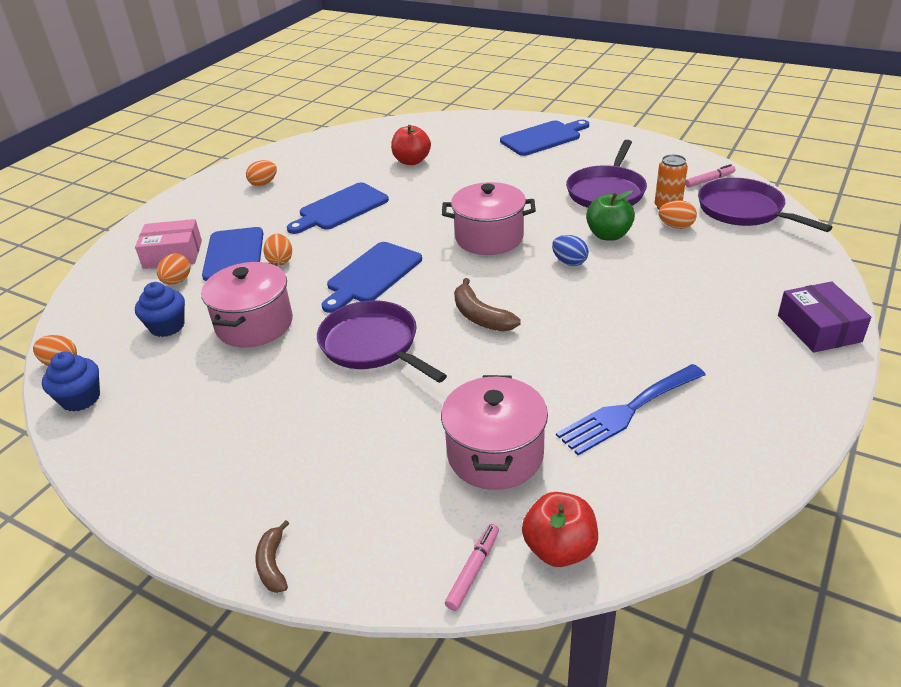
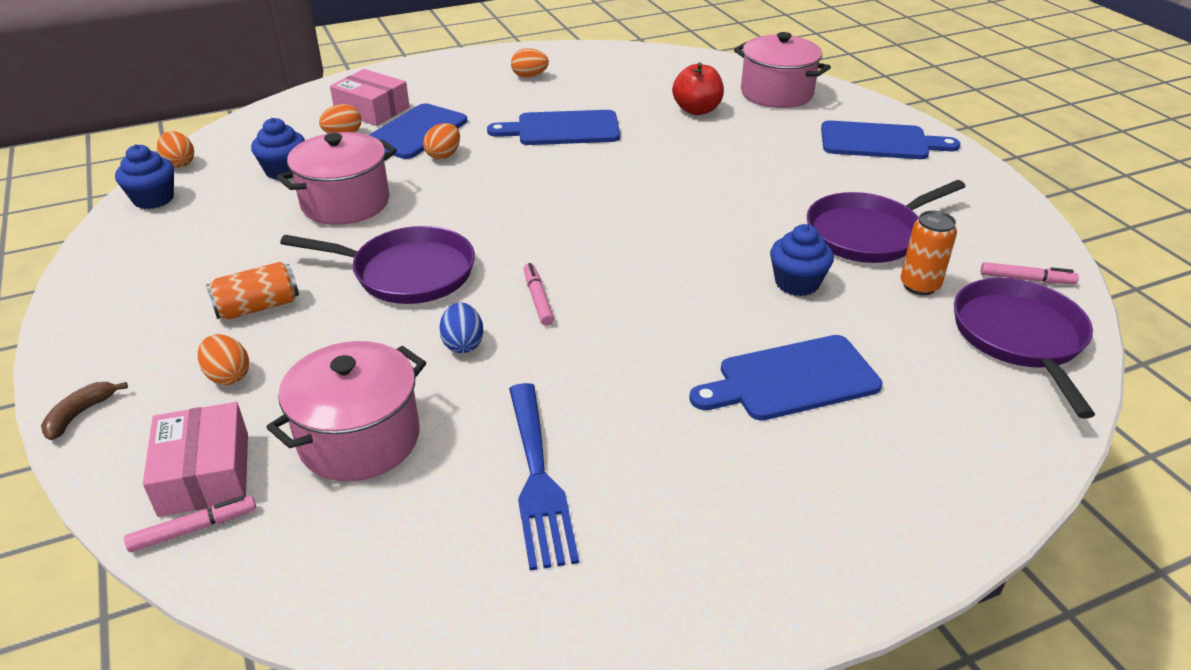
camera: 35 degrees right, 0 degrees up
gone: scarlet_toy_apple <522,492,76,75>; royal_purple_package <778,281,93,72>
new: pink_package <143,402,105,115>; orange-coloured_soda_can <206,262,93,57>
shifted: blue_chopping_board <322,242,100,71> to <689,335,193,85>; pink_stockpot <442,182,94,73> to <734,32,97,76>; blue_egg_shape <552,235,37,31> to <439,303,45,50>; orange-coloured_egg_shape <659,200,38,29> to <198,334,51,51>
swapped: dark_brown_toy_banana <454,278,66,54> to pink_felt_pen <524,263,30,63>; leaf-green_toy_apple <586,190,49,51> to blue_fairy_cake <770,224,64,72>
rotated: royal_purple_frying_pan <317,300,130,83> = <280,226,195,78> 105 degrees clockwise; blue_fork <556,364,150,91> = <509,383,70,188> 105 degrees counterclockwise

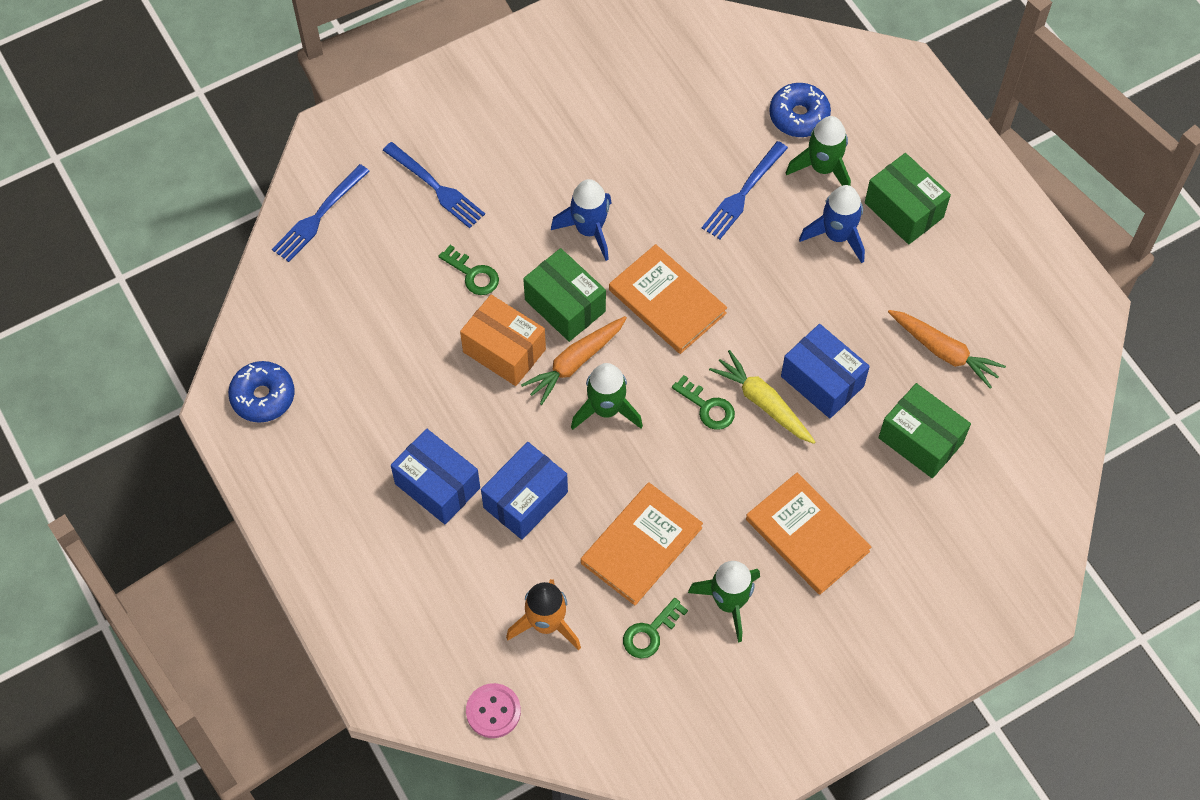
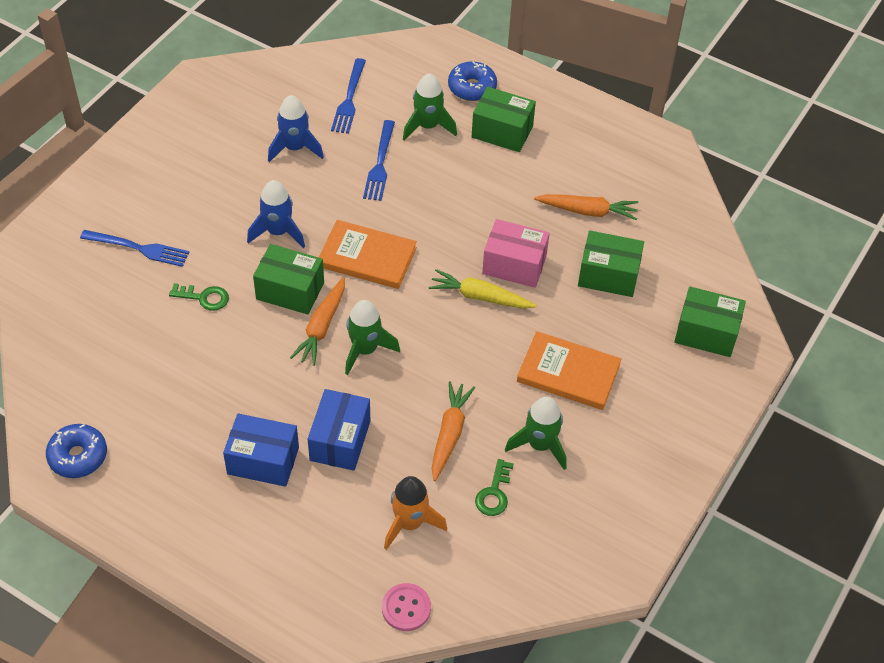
camera: 30 degrees left, 10 degrees down
gone: orange-coloured_package <460,295,86,91>; leaf-green_key <672,375,63,55>
new: leaf-green_package <674,287,72,70>
shifted: blue_fork <272,164,98,98> to <331,58,35,76>; blue_donut <769,83,62,54> to <448,61,49,40>; blue_toy_rocket <799,185,66,78> to <268,95,56,67>
swapped: orange-coloured_hardback <581,483,122,122> to orange-coloured_toy_carrot <432,381,43,100>
repainted: blue_package <781,324,89,95> to pink_package <482,219,68,69>

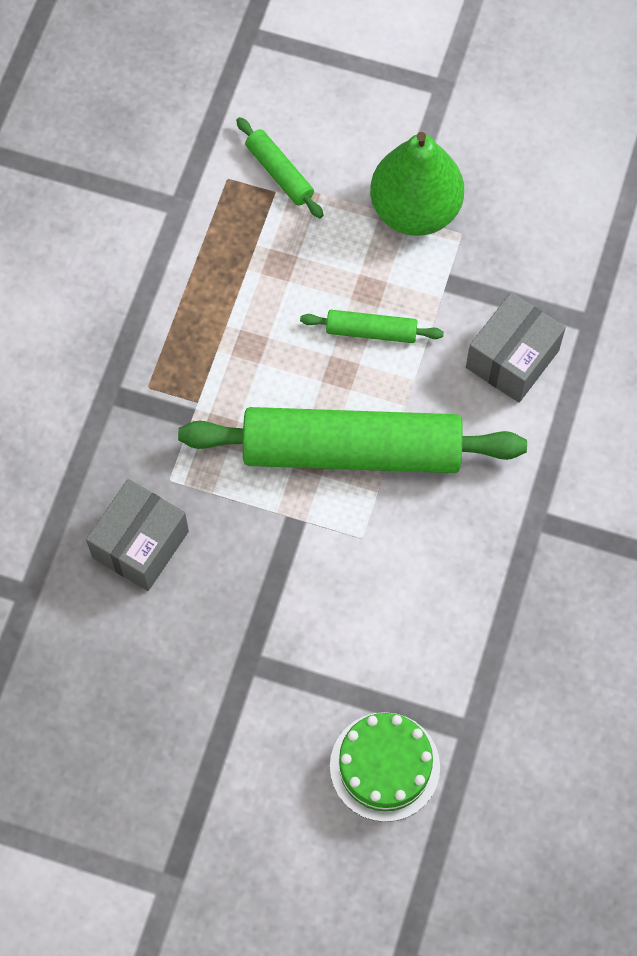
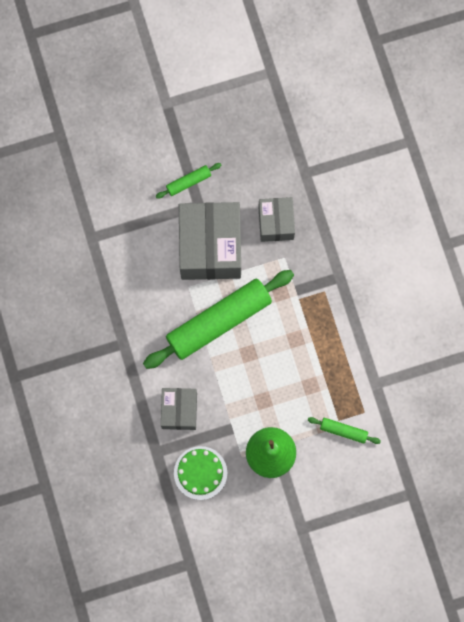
camera: 145 degrees right, 10 degrees up
new: ash-grey_package <179,202,62,78>
shifted: leaf-green_rolling_pin <300,310,144,33> to <156,163,66,36>; leaf-green_cake <330,712,110,110> to <174,446,53,54>

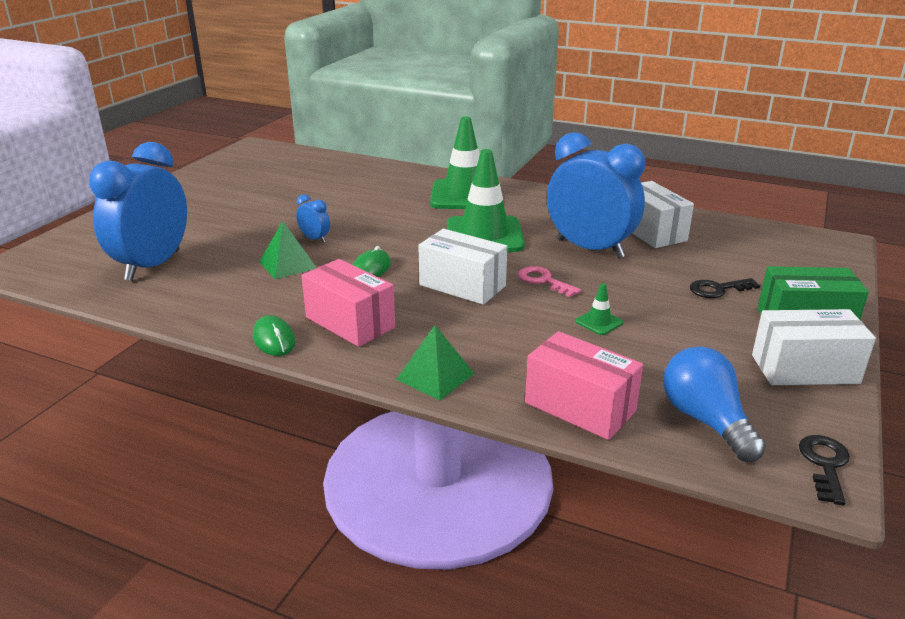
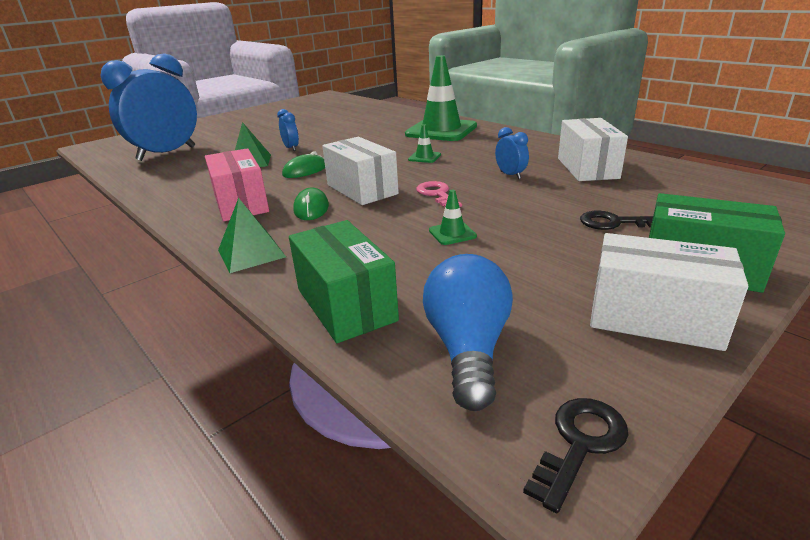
camera: 25 degrees right, 0 degrees up
shifted: leaf-green_PC_mouse <253,315,42,41> to <293,187,36,33>
repainted: pink_package <525,331,118,109> to leaf-green_package <289,220,110,123>
scaled: leaf-green_traffic_cone <447,149,78,103> = <408,124,33,39> x0.40; blue_bedside_clock <547,132,98,126> = <495,127,34,52> x0.40

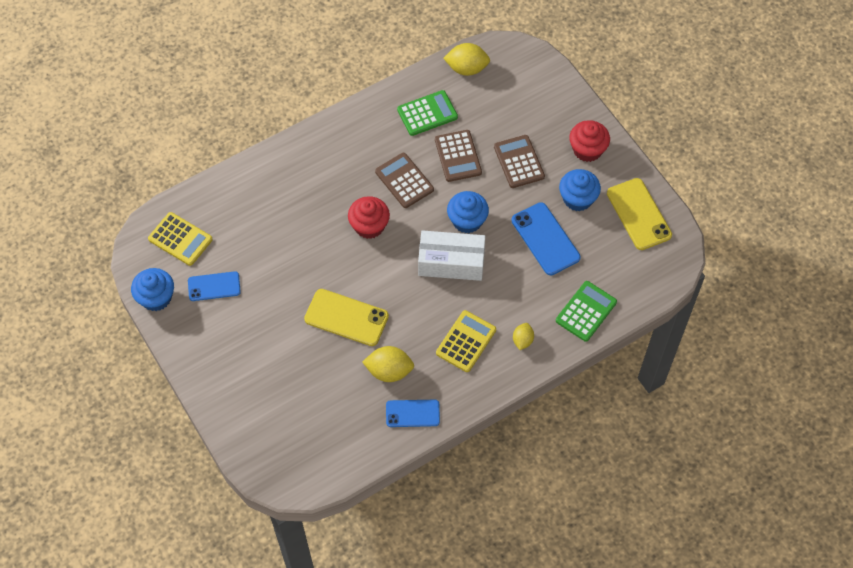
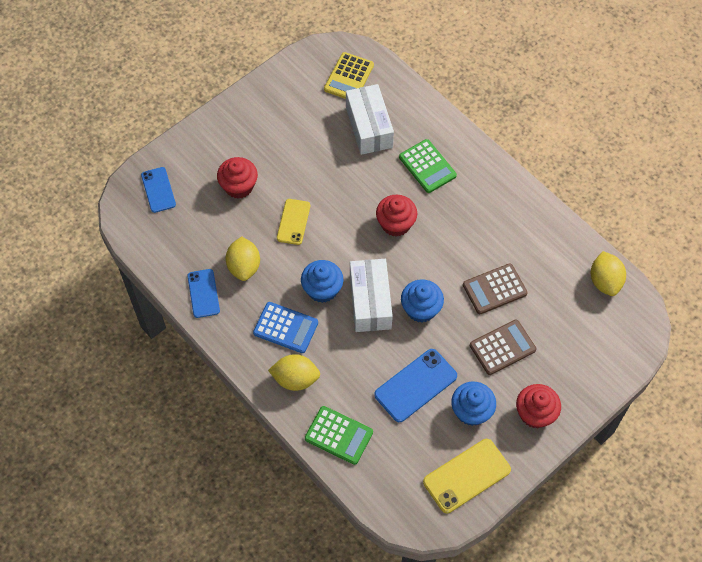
camera: 80 degrees right, 0 degrees up
gone: dark_brown_adding_machine <375,153,59,55>
new: scarlet_fairy_cake <217,157,41,42>; pure_white_package <346,84,48,71>
shifted: blue_fairy_cake <131,268,43,43> to <301,260,42,43>; blue_mobile_phone <188,271,53,30> to <141,167,35,46>; leaf-green_adding_machine <397,90,61,46> to <399,139,58,54>
repainted: bright_yellow_adding_machine <436,310,60,62> to blue_adding_machine <253,302,65,51>
scaled: bright_yellow_mobile_phone <304,289,85,57> = <277,199,33,46> x0.66; bright_yellow_toy_lemon <513,323,21,27> = <268,354,52,37> x1.67

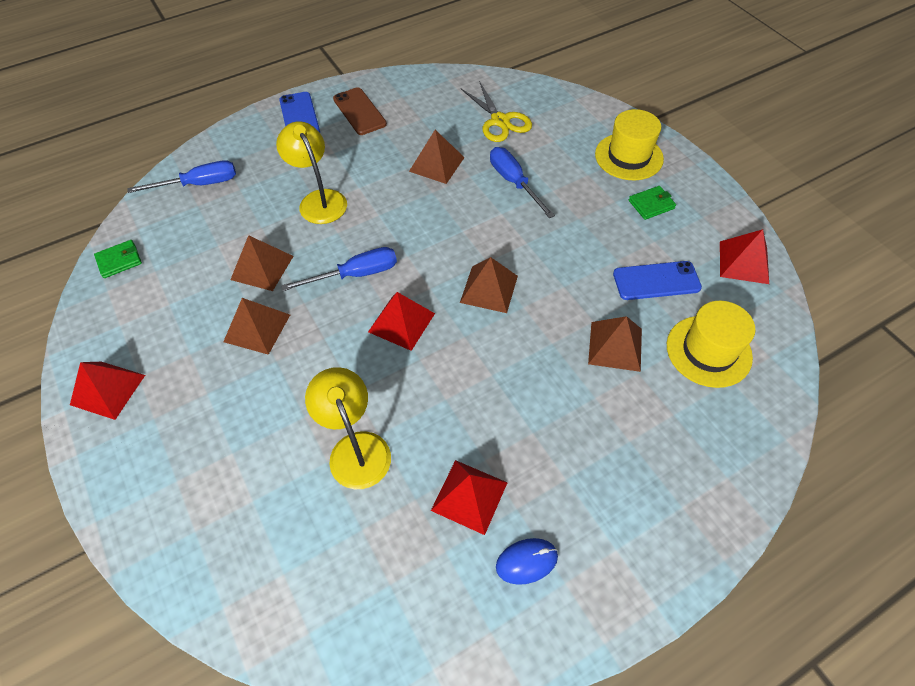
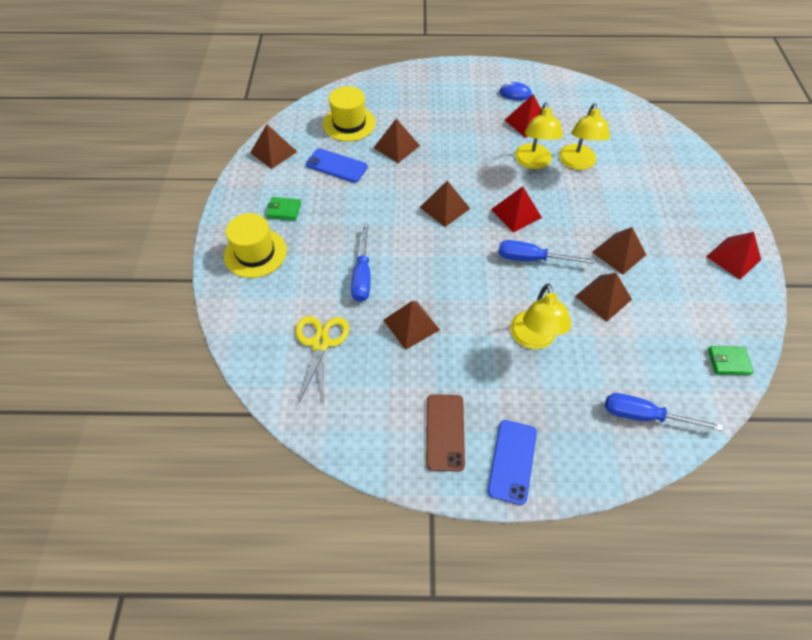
camera: 150 degrees left, 0 degrees up
new: bright_yellow_reading_lamp <515,102,48,67>
repainted: scarlet_solid_pyramid <720,229,49,55> to dark_brown_solid_pyramid <250,124,47,45>

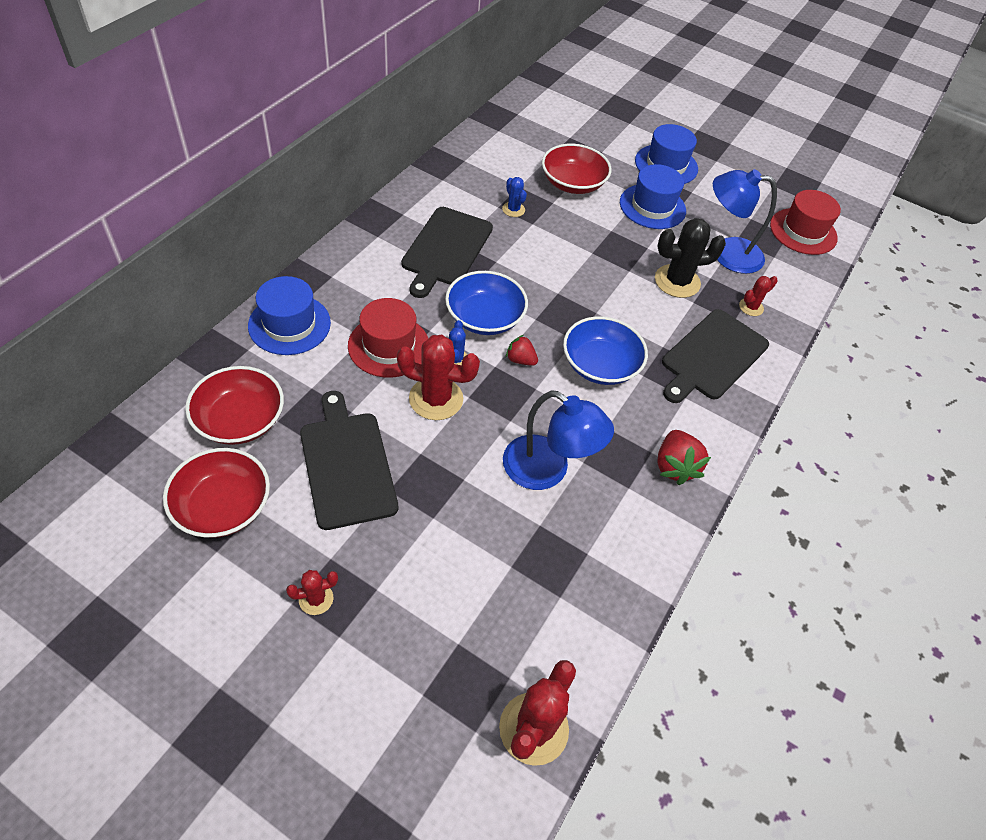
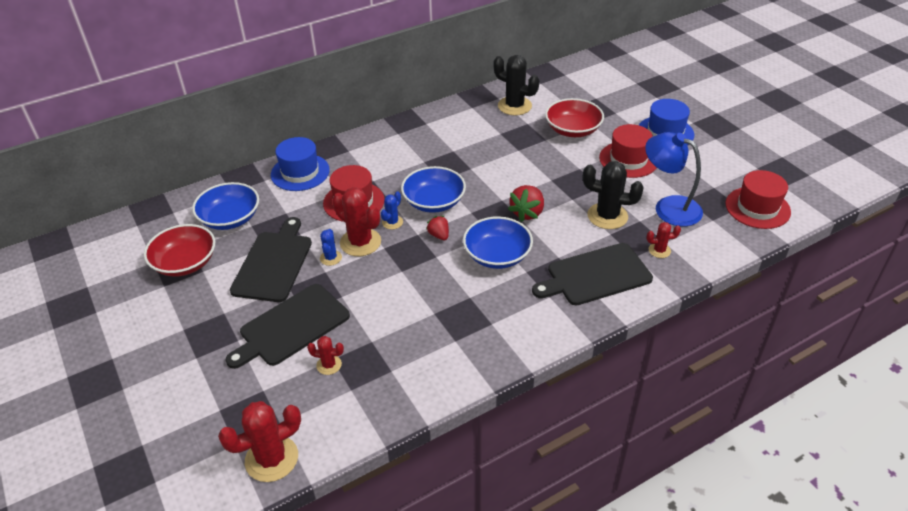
camera: 35 degrees right, 10 degrees down
gone: blue_reading_lamp <503,390,111,100>
new: ebony_cactus <494,55,45,60>
shifted: scarlet_cactus <286,570,52,45> to <307,336,37,39>; ebony_chopping_board <401,207,92,91> to <225,284,125,85>; blue_cactus <502,177,25,40> to <320,229,22,37>; scarlet_toy_strawberry <657,430,54,55> to <508,185,36,37>
repainted: scarlet_deep_dish <185,366,99,79> to blue_deep_dish <192,182,67,48>; blue_hat <620,164,66,65> to scarlet_hat <599,124,58,54>

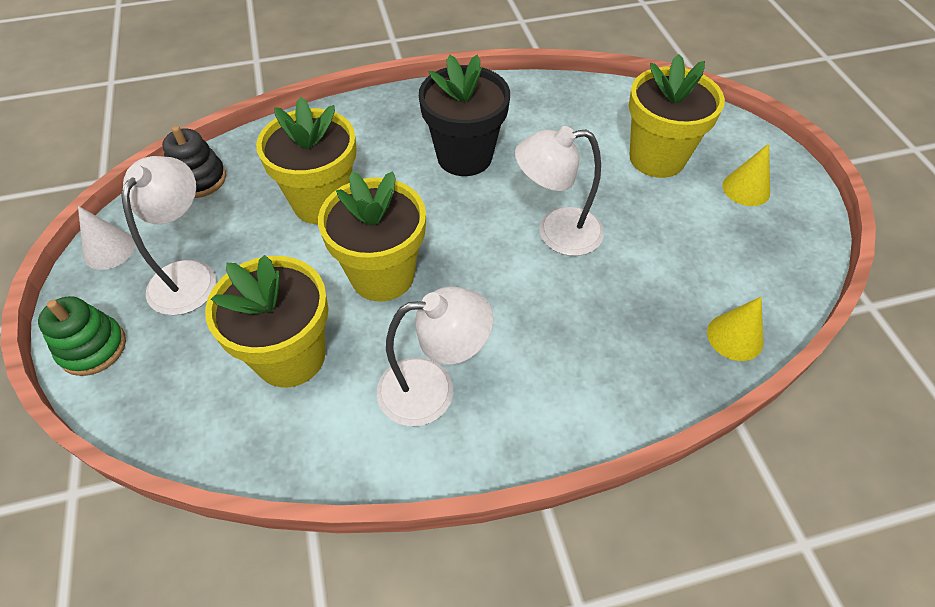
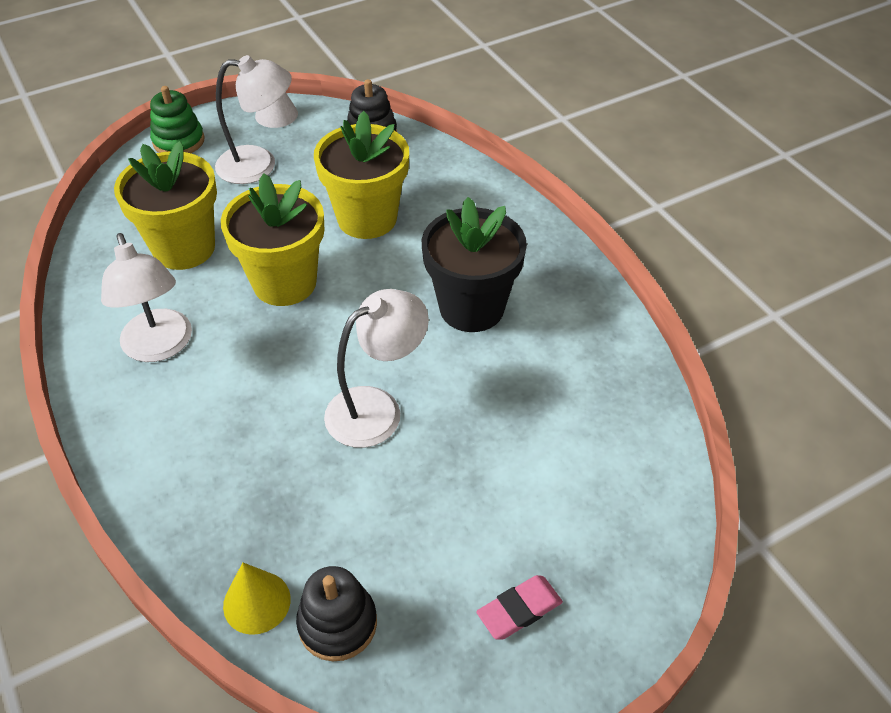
camera: 75 degrees right, 5 degrees down
gone: bright_yellow_potted_plant <629,54,96,124>
new: ebony_stacking_toy <296,566,81,95>
swapped: bright_yellow_solid_cone <722,144,48,62> to pink_gum_eraser <476,575,87,65>
rotated: pure_white_reading_lamp <515,126,89,130> = <324,289,105,159> 75 degrees clockwise

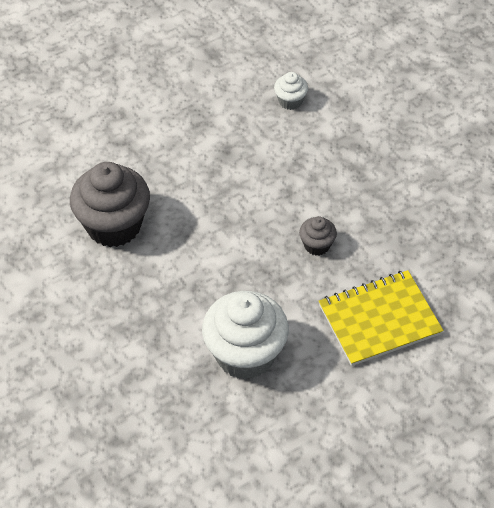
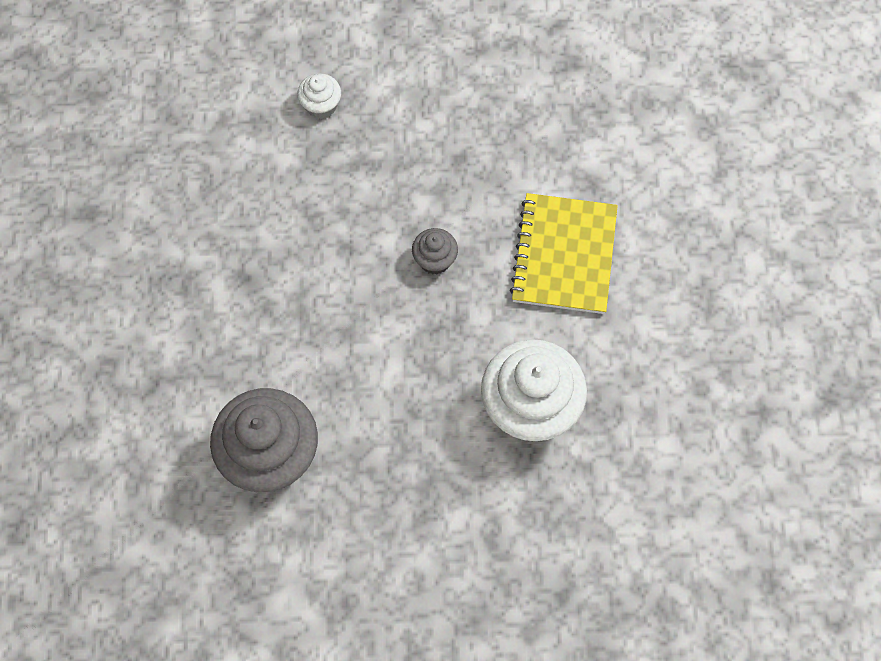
camera: 60 degrees left, 15 degrees up
shifted: pure_white_fairy_cake <274,72,34,38> to <297,73,44,46>

